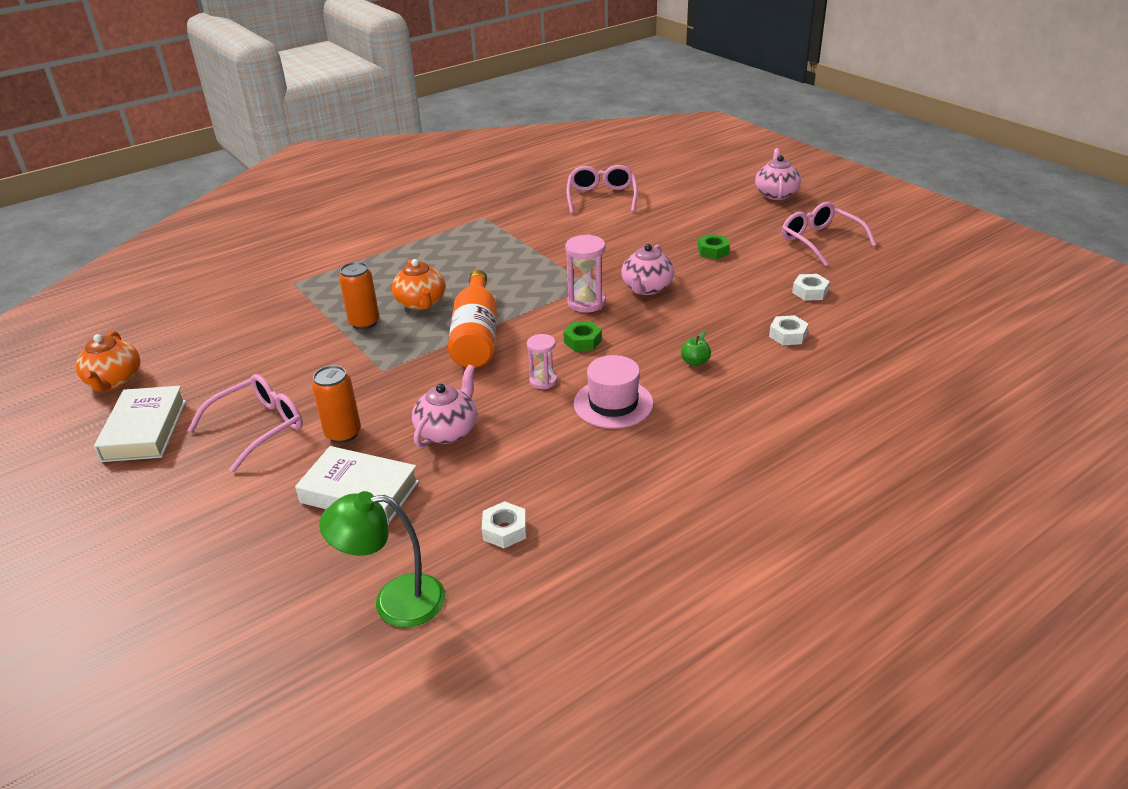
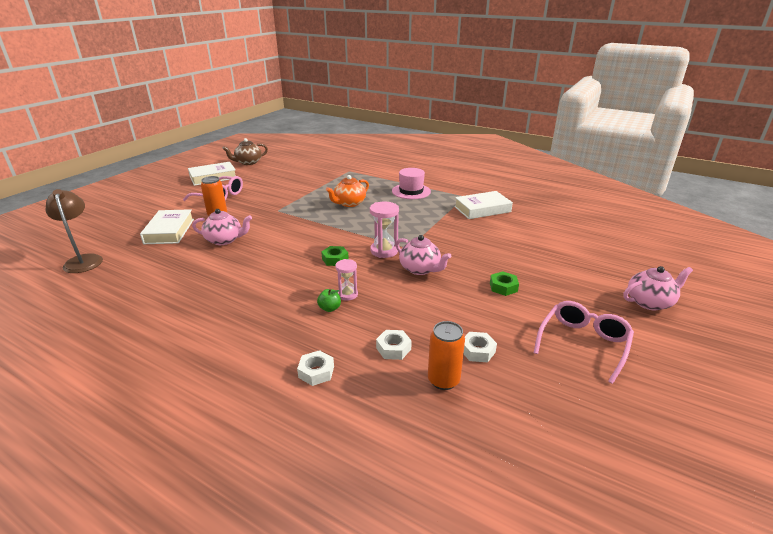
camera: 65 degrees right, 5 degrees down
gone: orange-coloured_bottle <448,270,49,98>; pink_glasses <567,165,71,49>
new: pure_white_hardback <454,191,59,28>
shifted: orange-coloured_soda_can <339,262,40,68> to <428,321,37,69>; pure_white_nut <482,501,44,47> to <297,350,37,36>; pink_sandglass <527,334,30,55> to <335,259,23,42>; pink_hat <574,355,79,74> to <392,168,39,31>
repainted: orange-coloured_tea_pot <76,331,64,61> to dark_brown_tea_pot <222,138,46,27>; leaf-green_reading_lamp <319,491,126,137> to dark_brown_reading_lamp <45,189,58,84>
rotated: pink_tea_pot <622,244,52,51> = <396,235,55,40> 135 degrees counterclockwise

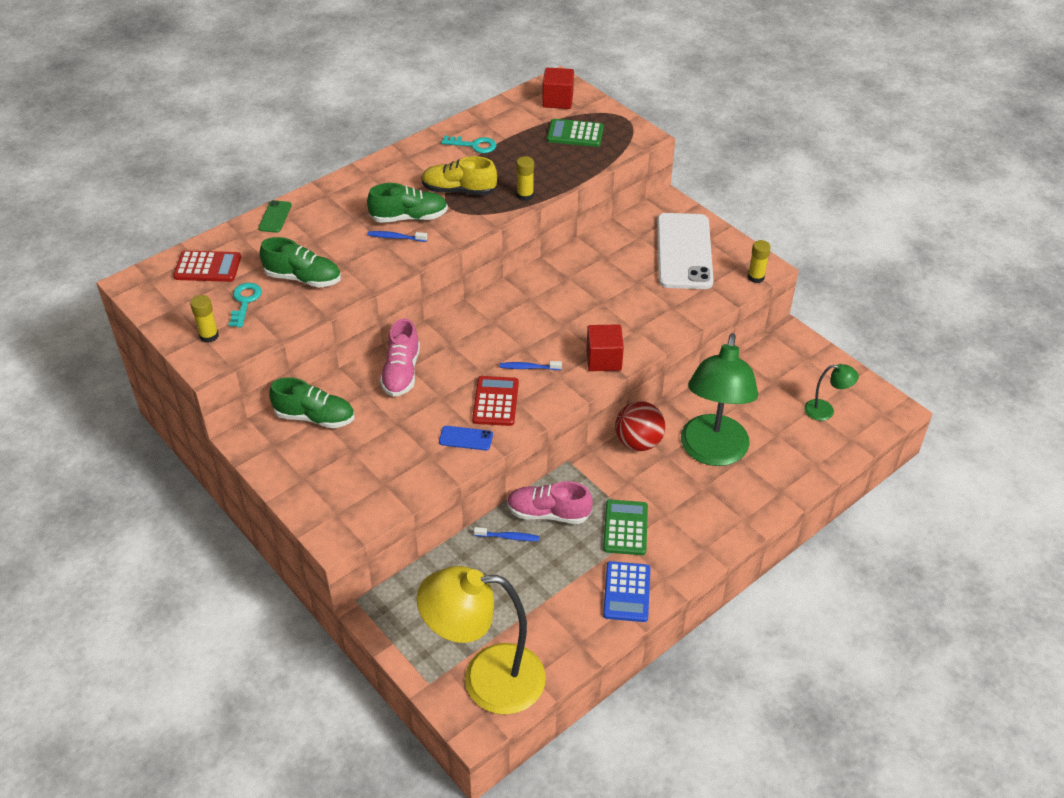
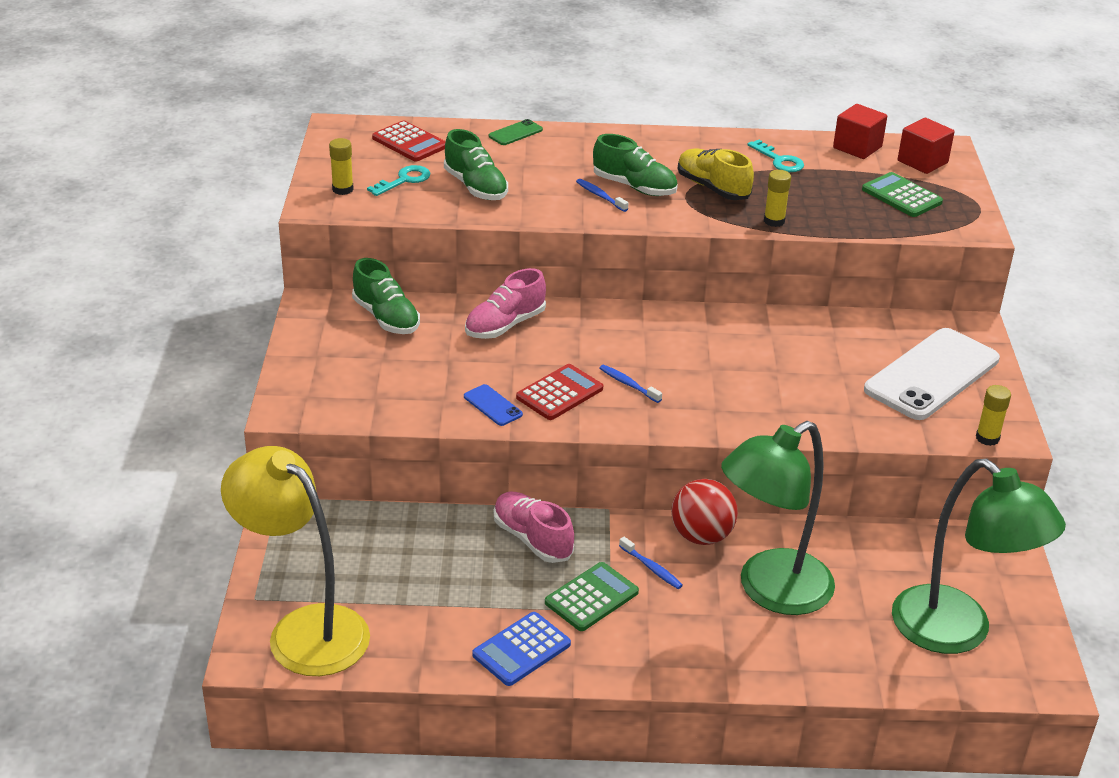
camera: 40 degrees right, 10 degrees down
shifted: blue_dental_brush <474,527,65,14> to <619,537,64,52>; scarlet_cube <587,324,37,47> to <833,104,54,55>
scaled: leaf-green_reading_lamp <804,364,55,57> = <892,459,174,195> x2.29

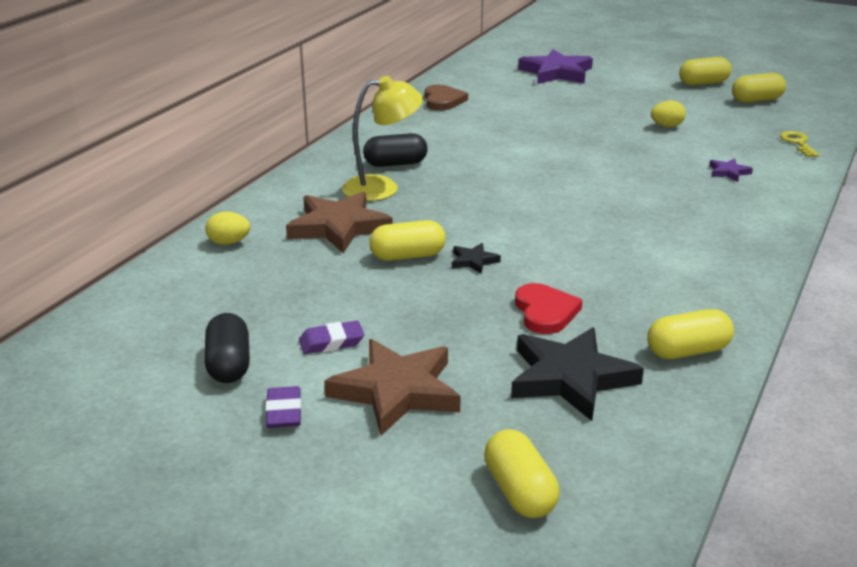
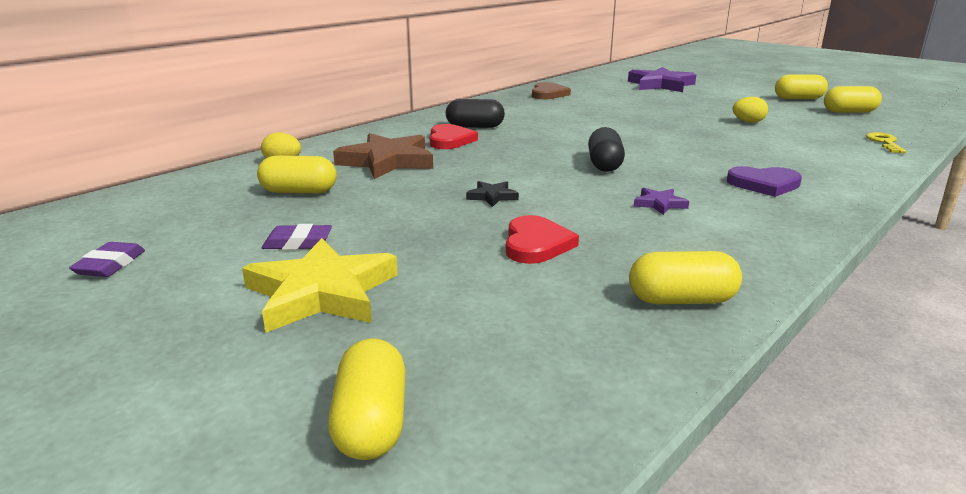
camera: 15 degrees right, 5 degrees down
gone: ebony_star <511,327,133,94>
new: royal_purple_love_heart <727,166,75,31>
shifted: ebony_pill <205,313,45,70> to <588,127,37,45>; royal_purple_gum_eraser <265,386,37,42> to <69,242,76,35>; bright_yellow_pill <369,220,77,41> to <257,156,80,37>; royal_purple_star <709,158,44,24> to <634,188,55,27>
swapped: bright_yellow_reading_lamp <342,76,81,125> to scarlet_love_heart <430,124,48,25>
repainted: dark_brown_star <324,339,137,96> to bright_yellow_star <242,238,156,95>

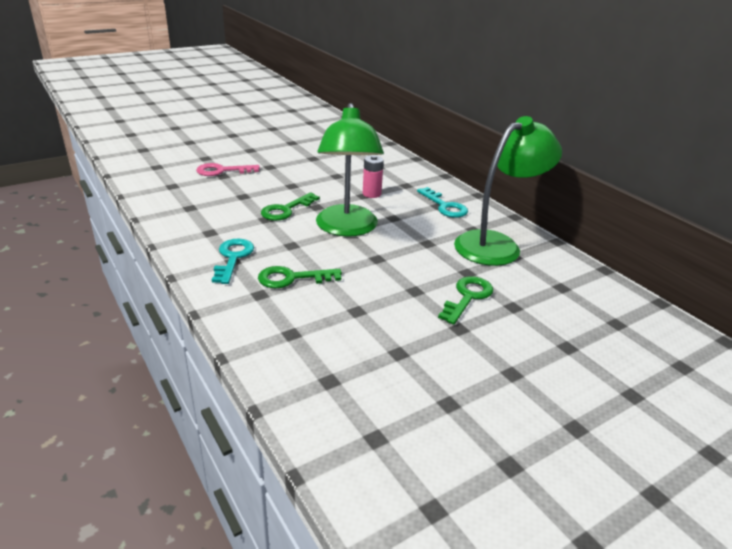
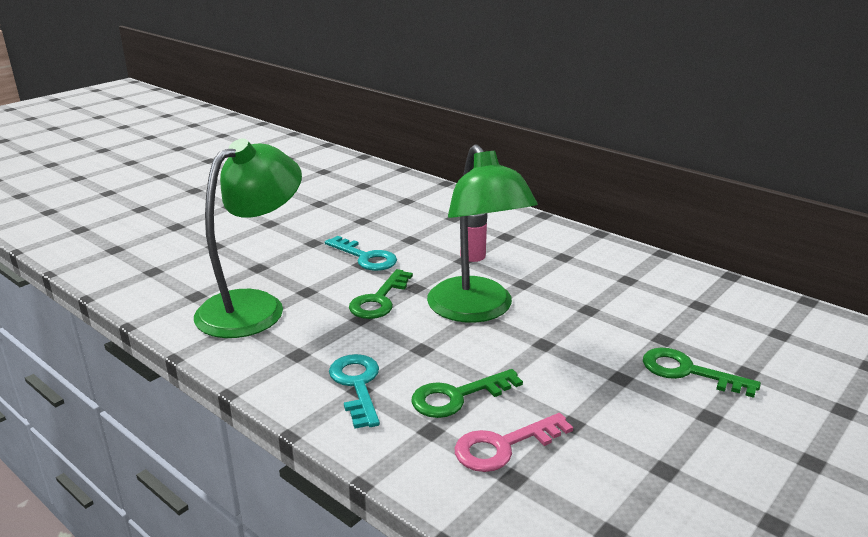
camera: 15 degrees left, 5 degrees down
shifted: pink_key <196,163,64,13> to <455,413,118,59>; aqua_key <417,187,51,31> to <325,236,72,35>; leaf-green_reading_lamp <454,116,108,150> to <194,138,108,200>
rotated: leaf-green_key <438,276,55,48> = <643,348,118,50> 75 degrees counterclockwise

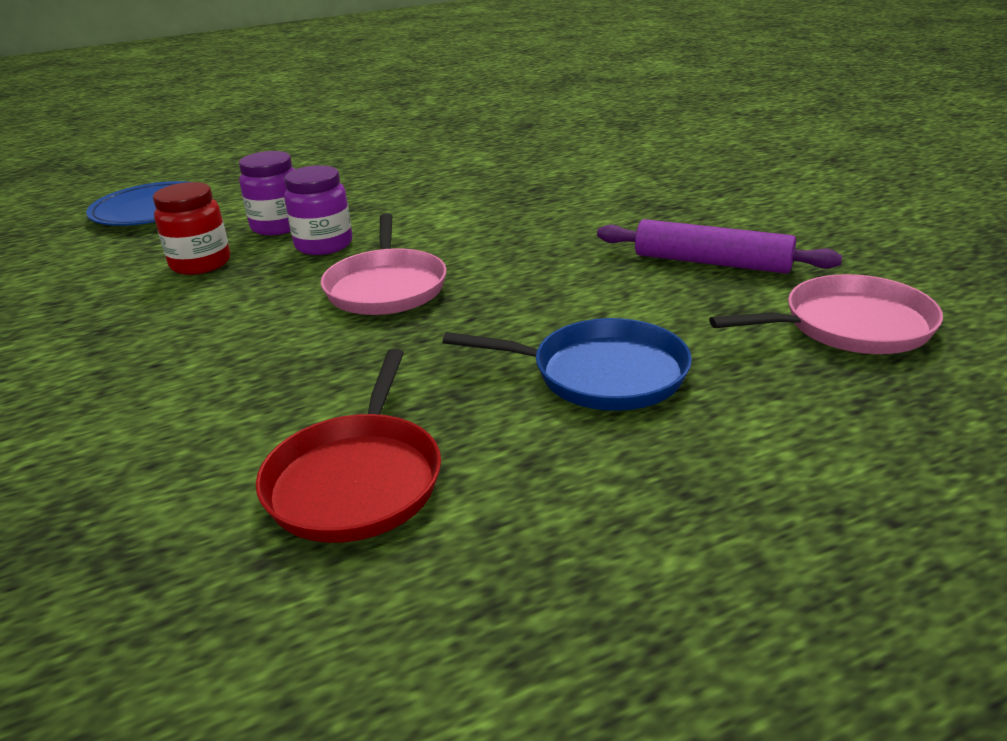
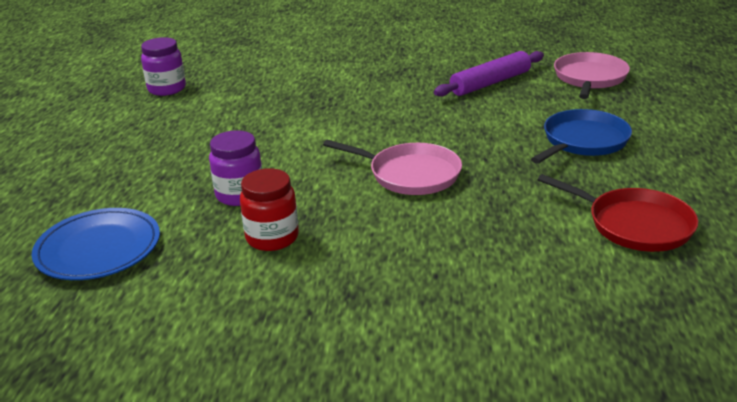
camera: 60 degrees left, 0 degrees up
shifted: royal_purple_jam_jar <284,165,69,90> to <141,37,45,59>

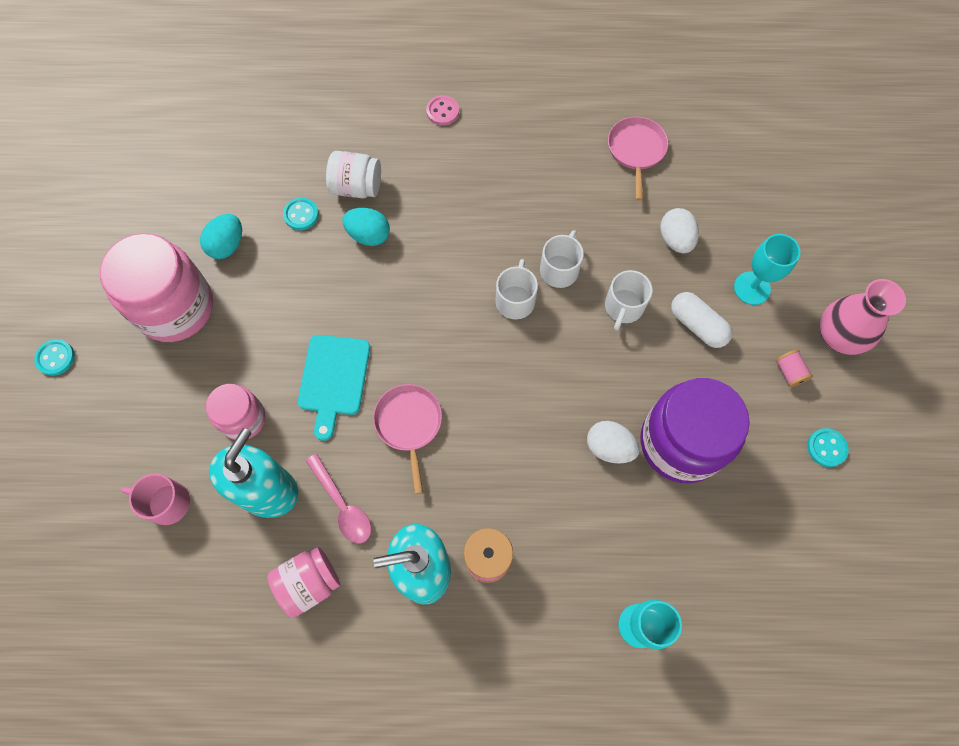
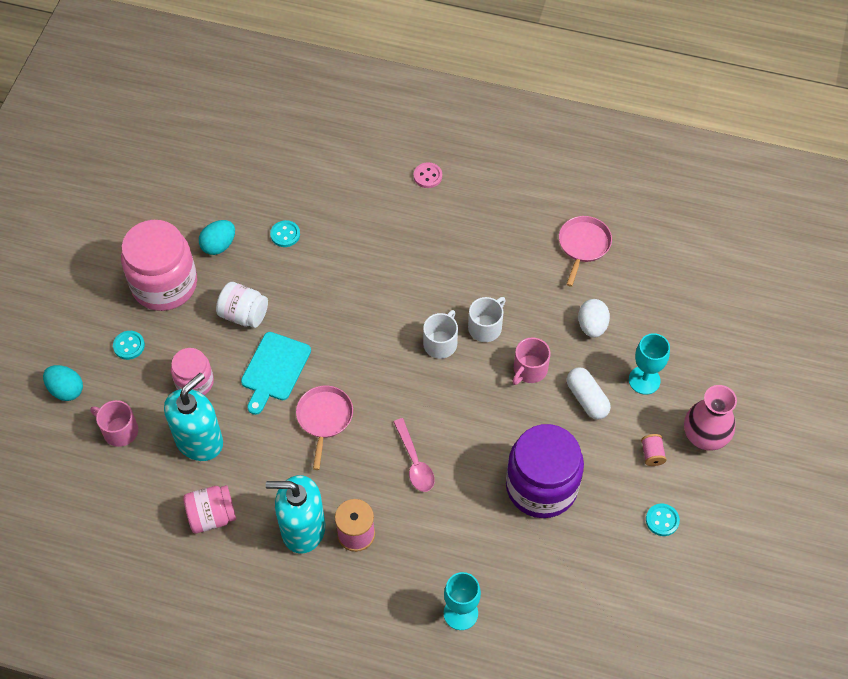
camera: 15 degrees right, 10 degrees down
gone: pure_white_egg_shape <587,421,53,43>
shifted: aqua_sewing_button <34,339,41,37> to <113,331,32,29>; pink_spoon <306,454,65,90> to <393,418,42,74>; pure_white_jam_jar <326,151,55,47> to <216,282,52,46>; aqua_egg_shape <342,208,48,38> to <43,365,40,36>
repainted: pure_white_coffee_mug <605,270,48,61> to pink_coffee_mug <512,337,39,48>

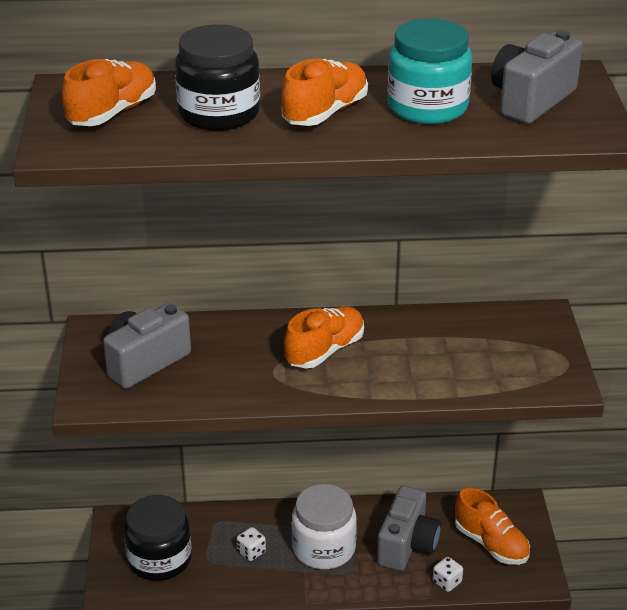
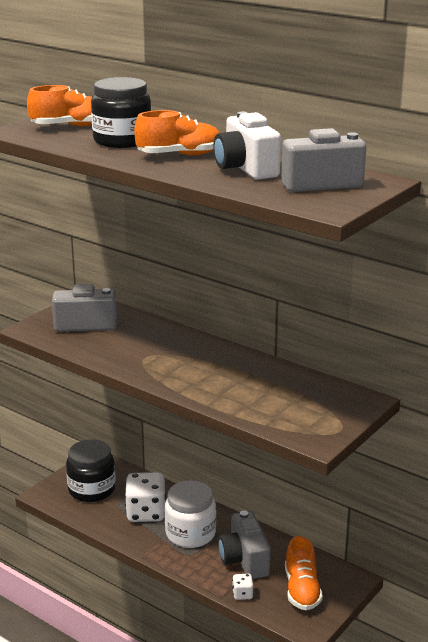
camera: 40 degrees right, 10 degrees down
gone: orange-coloured_shoe <284,306,80,62>
swapped: aqua_jam_jar <387,18,85,106> to pure_white_compact_camera <213,112,68,68>
rotated: ash-grey_compact_camera <377,485,64,86> = <218,510,52,69> 105 degrees clockwise
scaled: pure_white_die <237,527,29,34> = <125,472,41,50> x2.18

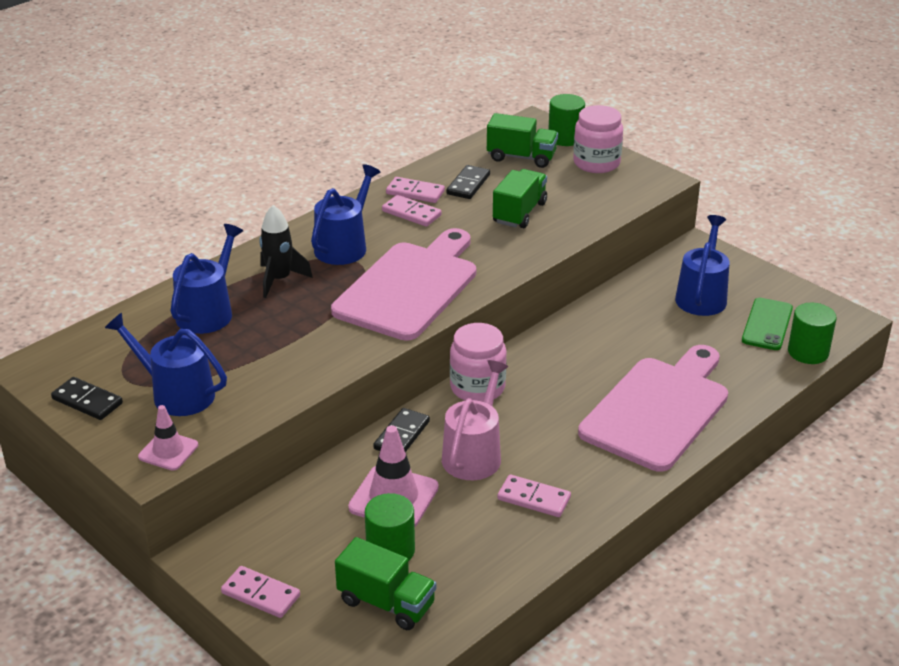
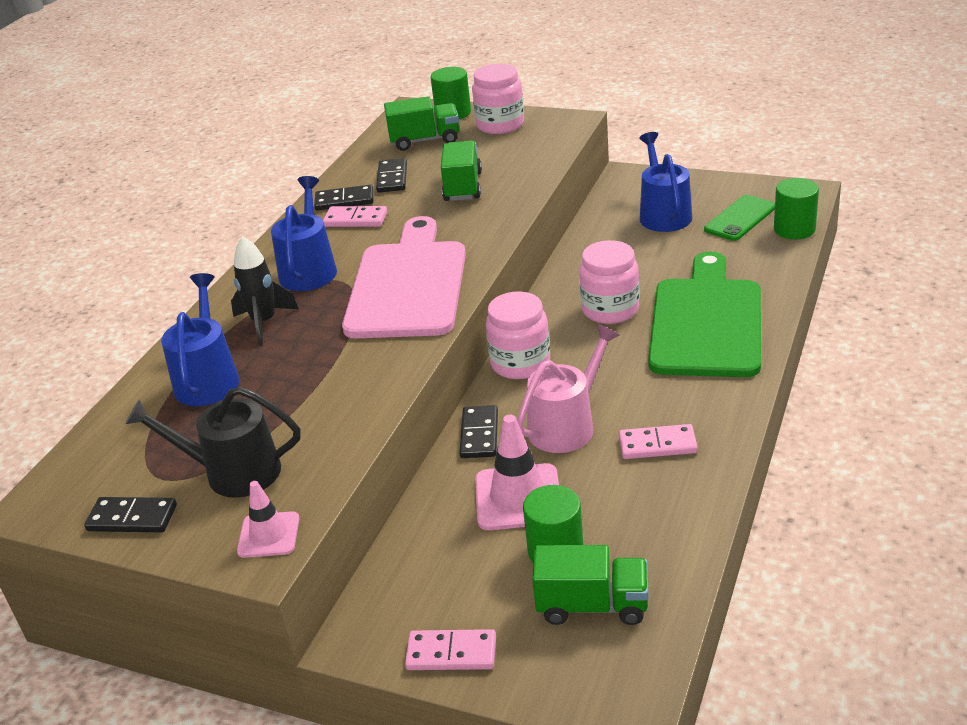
camera: 20 degrees left, 0 degrees up
new: pink_jam_jar <579,240,61,84>
repainted: blue_watering_pot <105,313,122,103> to ebony_watering_pot <125,387,176,111>; pink_domino <386,177,59,26> to ebony_domino <314,185,59,26>; pink_chopping_board <578,345,150,127> to leaf-green_chopping_board <648,252,113,125>
rotated: pink_watering_pot <442,360,66,120> = <517,325,103,128> 45 degrees clockwise; leaf-green_mobile_phone <742,298,51,52> = <704,195,71,46> 45 degrees clockwise

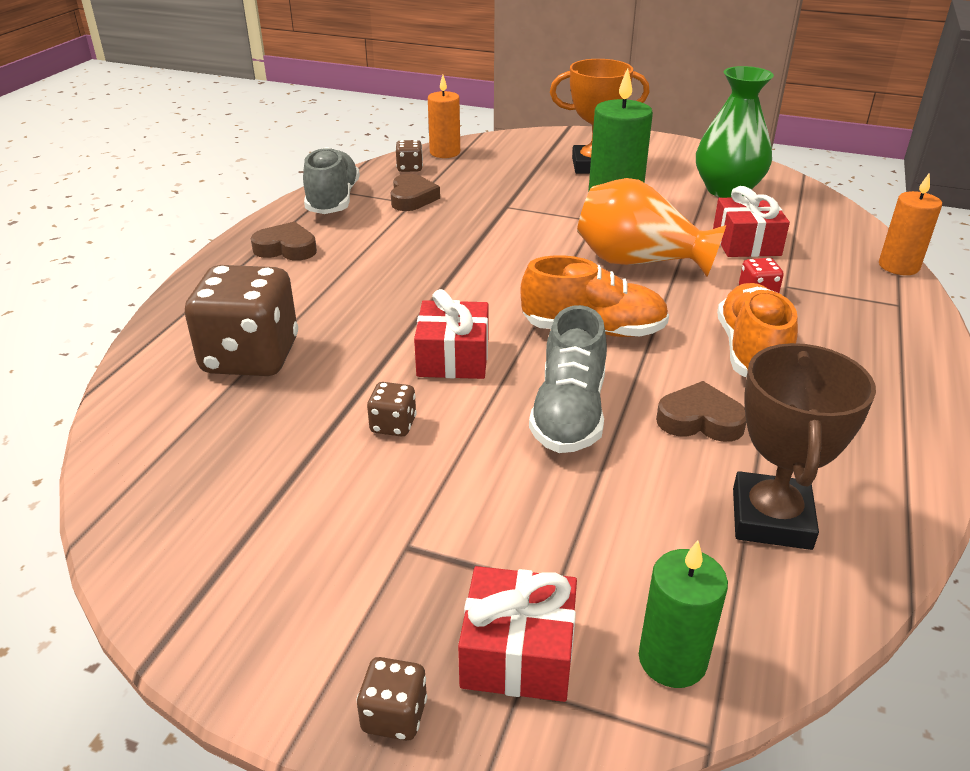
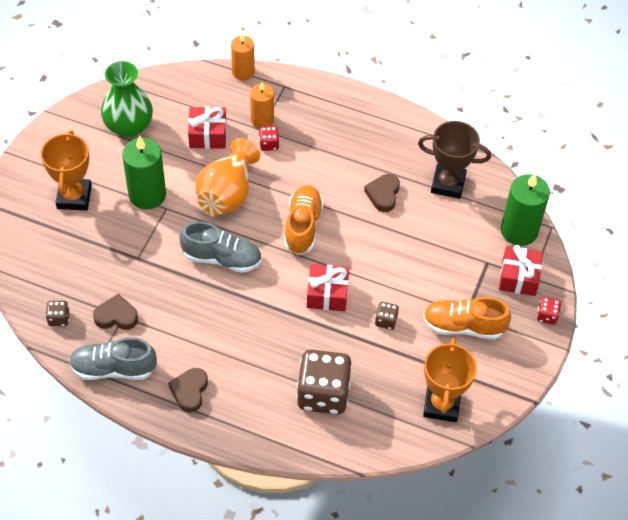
camera: 90 degrees left, 20 degrees up
new: orange-coloured_trophy <423,338,54,84>
shifted: orange-coloured_pillar_candle <428,75,32,83> to <250,82,24,47>; ash-grey_shoe <529,305,78,148> to <180,221,82,52>; orange-coloured_shoe <717,283,81,94> to <423,297,88,42>
repainted: dark_brown_die <357,657,70,84> to scarlet_die <537,297,24,28>
scaled: leaf-green_pillar_candle <639,540,89,148> = <501,173,49,73> x1.55

